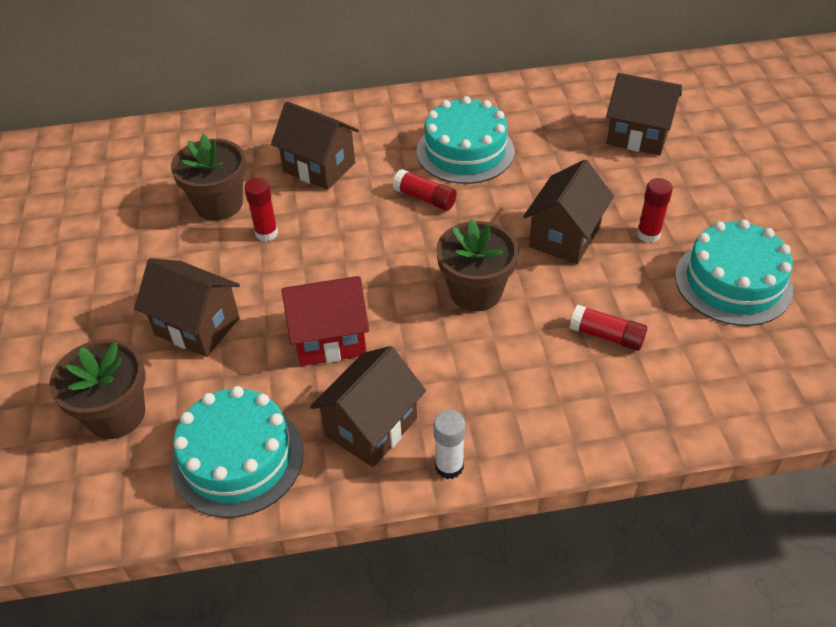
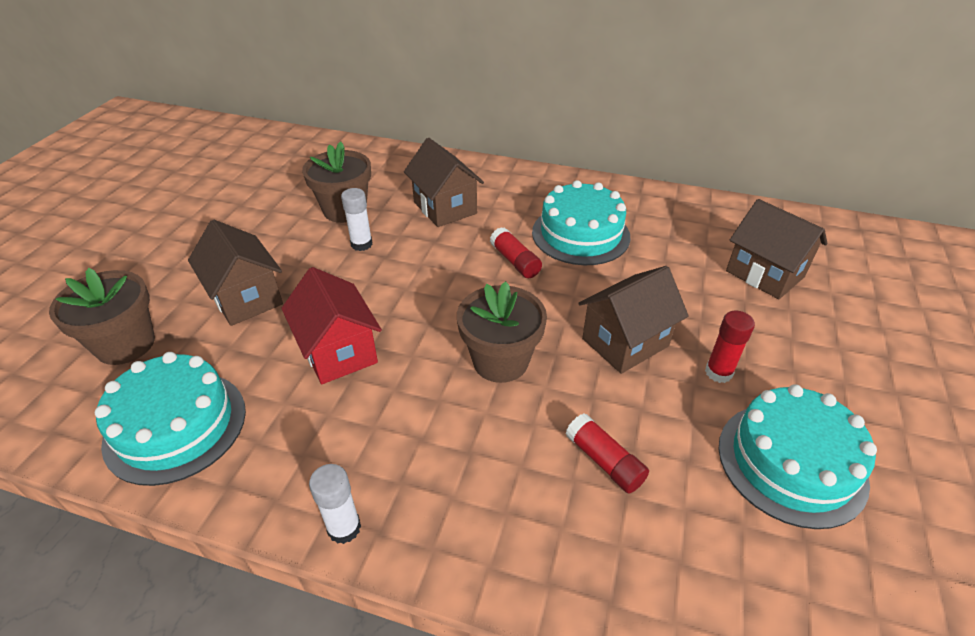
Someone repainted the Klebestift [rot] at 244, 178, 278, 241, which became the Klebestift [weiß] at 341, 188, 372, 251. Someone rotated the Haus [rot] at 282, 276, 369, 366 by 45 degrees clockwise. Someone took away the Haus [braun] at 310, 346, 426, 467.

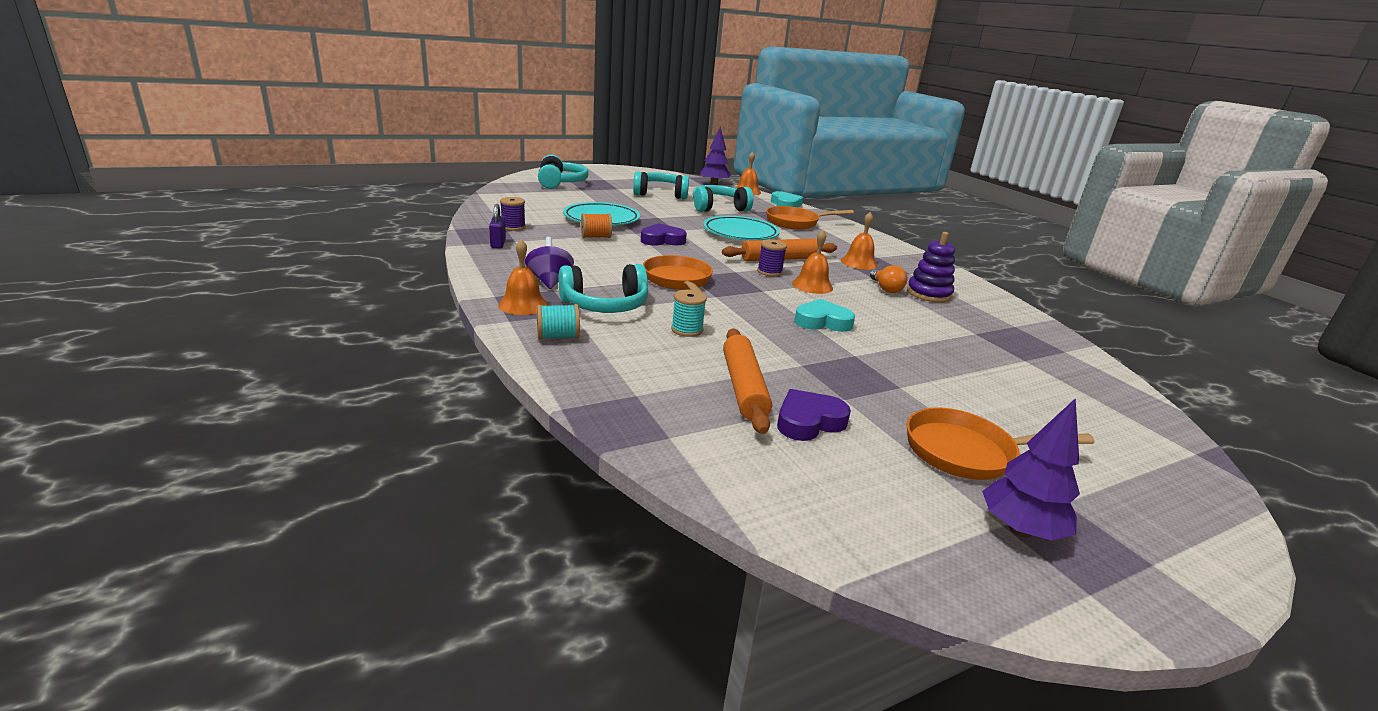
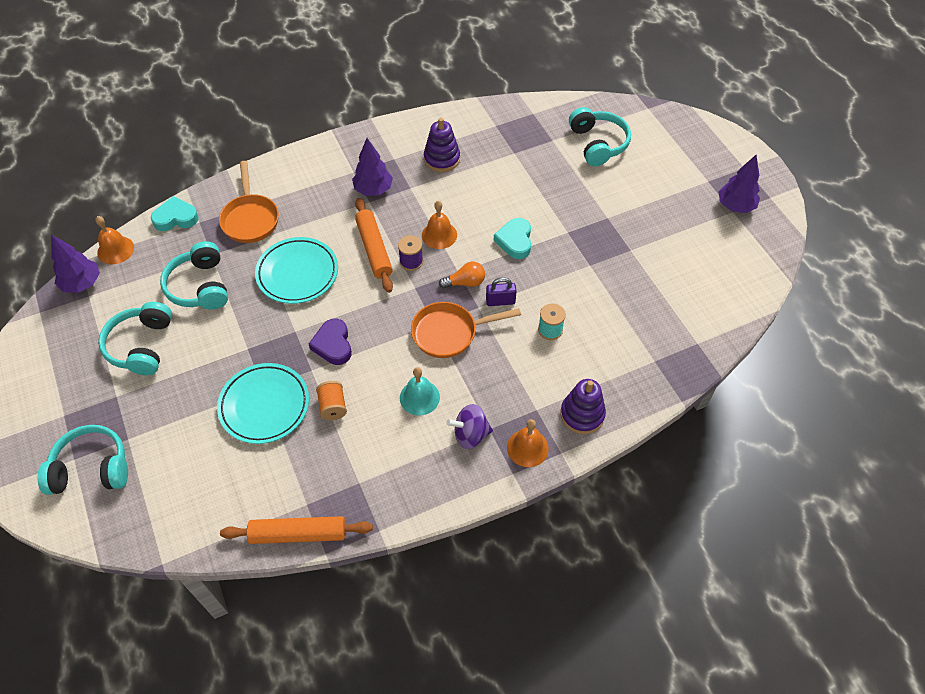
Someone carried the Vorhängeschloss [lila] from 489, 204, 506, 248 to 486, 277, 517, 306. Someone took away the Garnrolle [lila] at 500, 197, 526, 231. Someone swapped the Garnrolle [türkis] at 537, 304, 580, 339 for the Stapelspielzeug [lila] at 560, 379, 606, 434. Someone carried the Kopfhörer [türkis] from 559, 264, 648, 313 to 569, 107, 631, 166. Someone carried the Nudelholz [orange] from 723, 328, 772, 434 to 220, 516, 373, 544. Someone took away the Herz [lila] at 777, 389, 851, 441. Someone swapped the Glocke [orange] at 841, 212, 878, 270 for the Baum [lila] at 352, 138, 393, 196. Someone carried the Glühbirne [orange] from 870, 265, 907, 293 to 439, 262, 485, 289. Someone took away the Pfanne [orange] at 907, 408, 1095, 480. Someone put down the Glocke [türkis] at 400, 367, 440, 416.

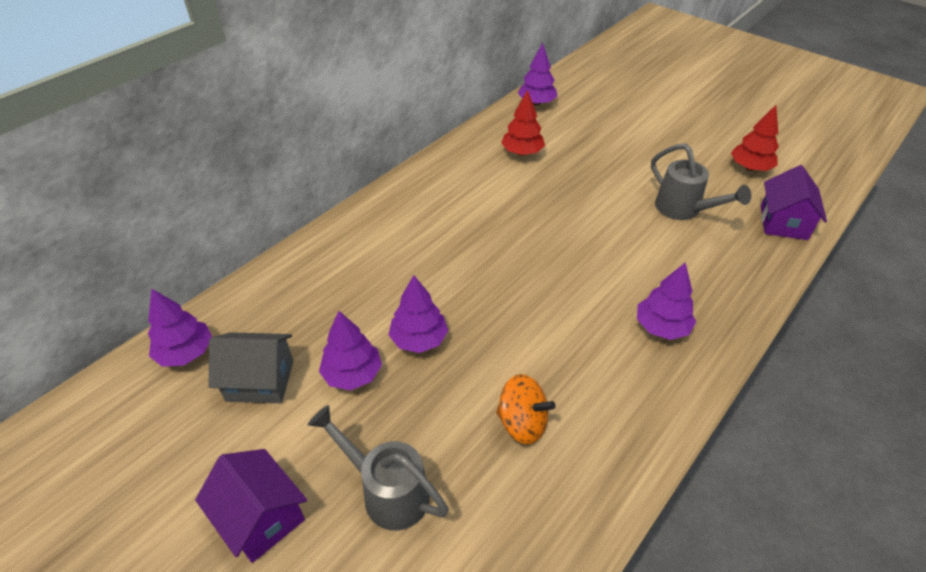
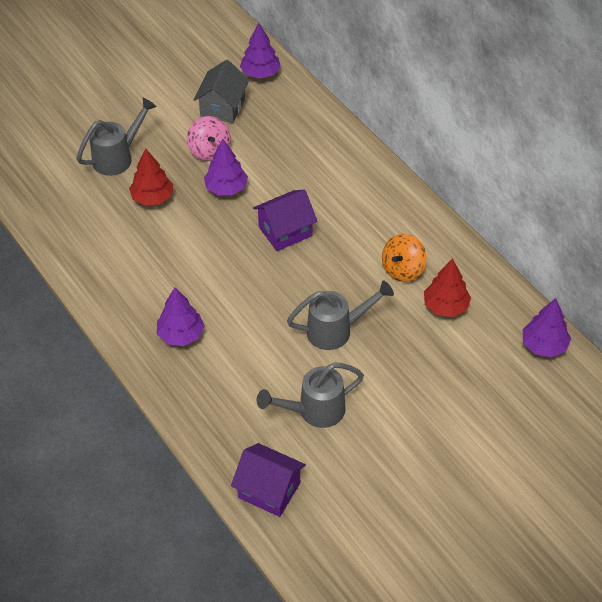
Someone carried the Haus [lila] from 195, 449, 307, 563 to 253, 189, 317, 251. Someone swapped the Baum [lila] at 319, 311, 382, 390 for the Kreisel [rosa] at 187, 116, 231, 161. Someone carried the Kreisel [orange] from 496, 374, 556, 445 to 382, 234, 427, 282. Someone carried the Baum [rot] from 731, 105, 779, 171 to 129, 148, 173, 205. Someone put down the Gießkanne [grau] at 287, 280, 394, 350.

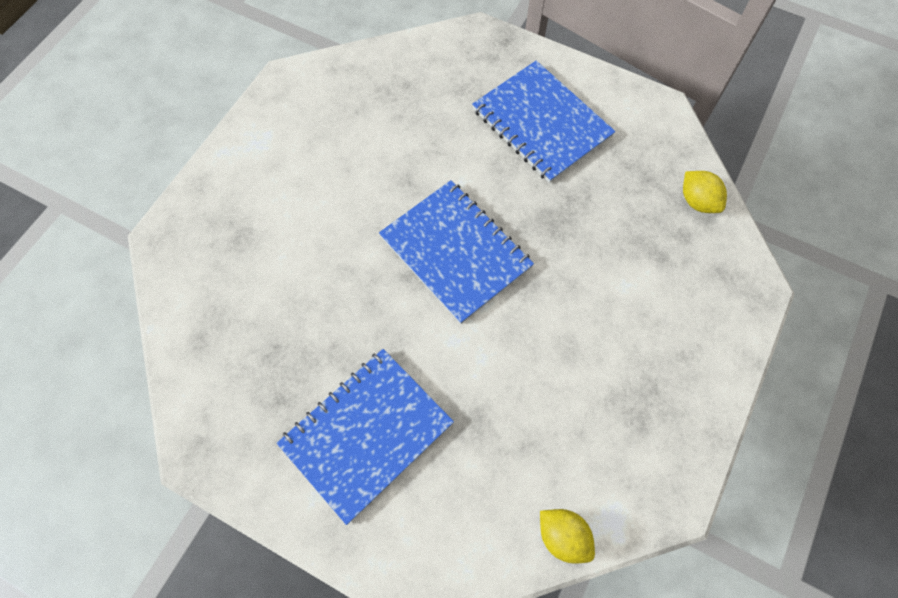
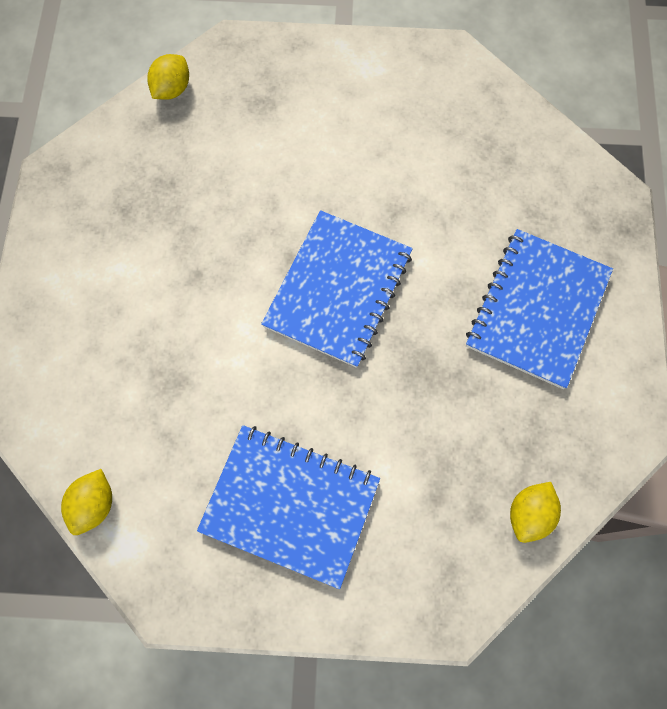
Someone carried the Notizbuch [blau] from 277, 349, 454, 525 to 197, 425, 380, 589. Someone put down the Zitrone [gelb] at 147, 54, 189, 100.

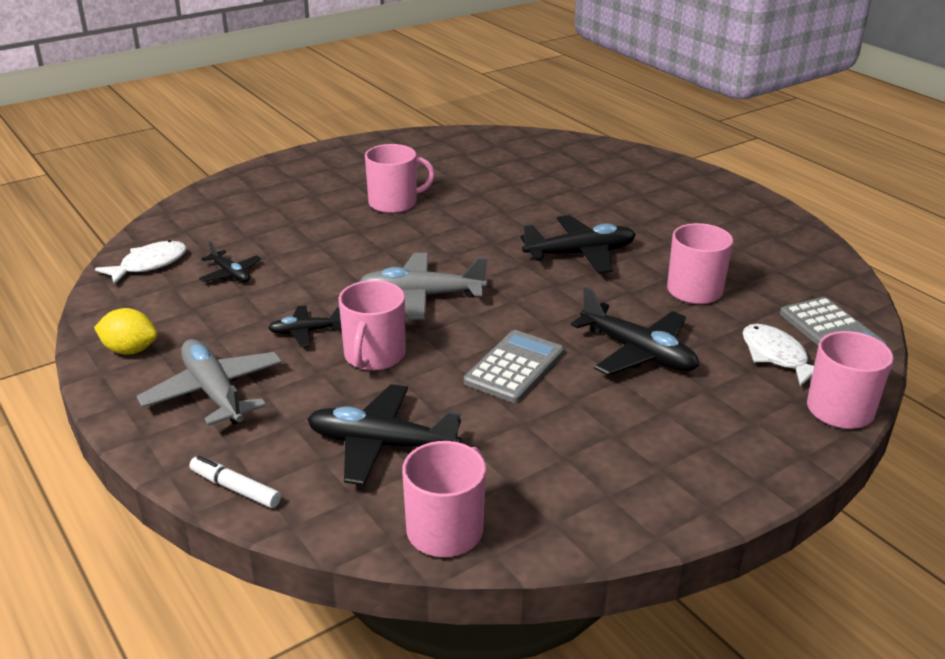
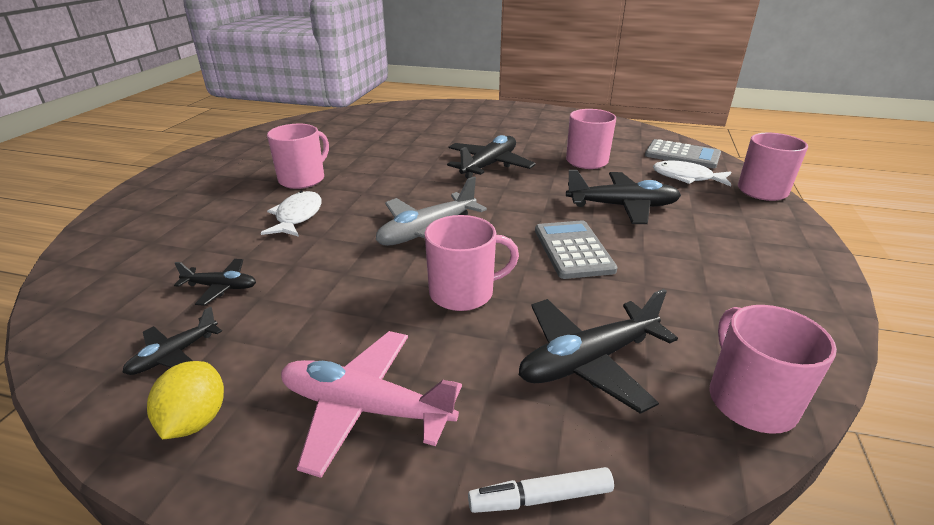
Someone rotated the Zitrone [gelb] at 94, 308, 158, 355 by 60 degrees counterclockwise. Someone carried the Fisch [weiß] from 95, 240, 187, 285 to 261, 191, 322, 237. Someone repainted the Flugzeug [grau] at 136, 339, 282, 426, which became the Flugzeug [rosa] at 281, 331, 462, 478. Someone carried the Flugzeug [schwarz] from 268, 305, 341, 347 to 122, 306, 222, 375. Someone rotated the Tasse [rosa] at 339, 280, 405, 371 by 75 degrees counterclockwise.

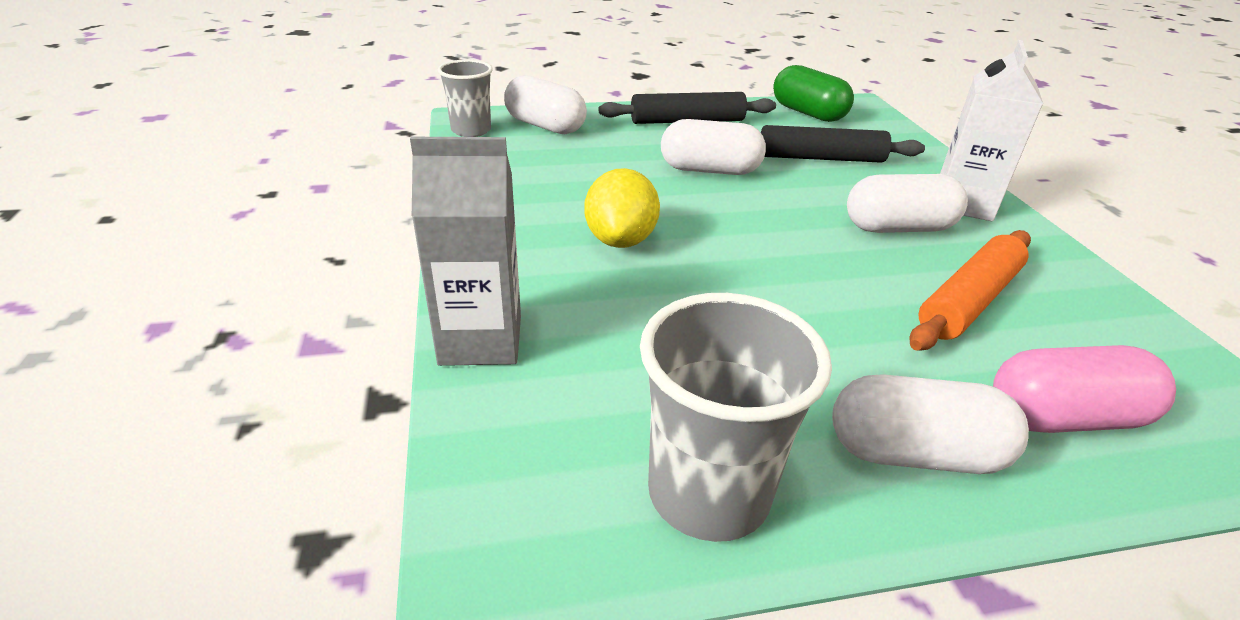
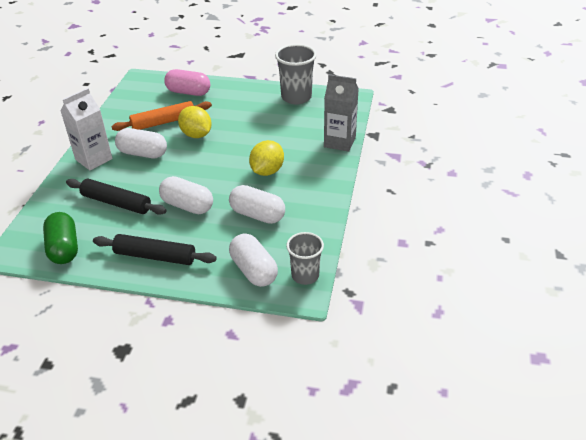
Someone carried the Kapsel [weiß] from 832, 374, 1029, 474 to 229, 185, 285, 224. Someone put down the Zitrone [gelb] at 178, 106, 212, 138.

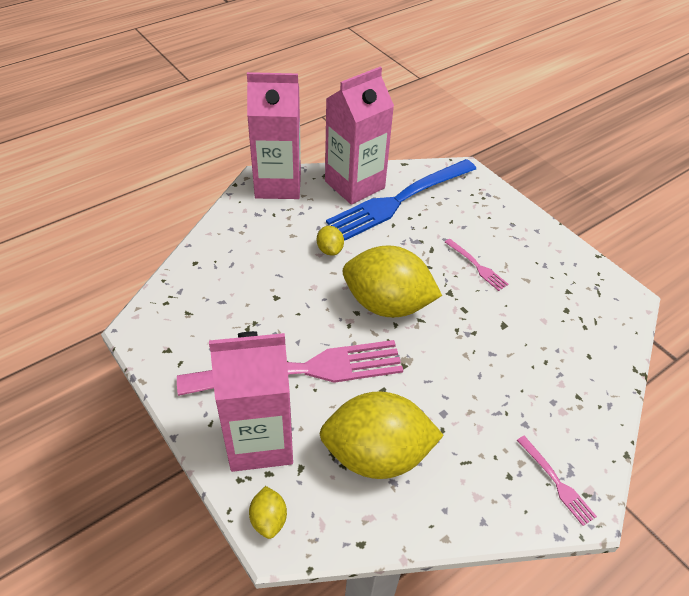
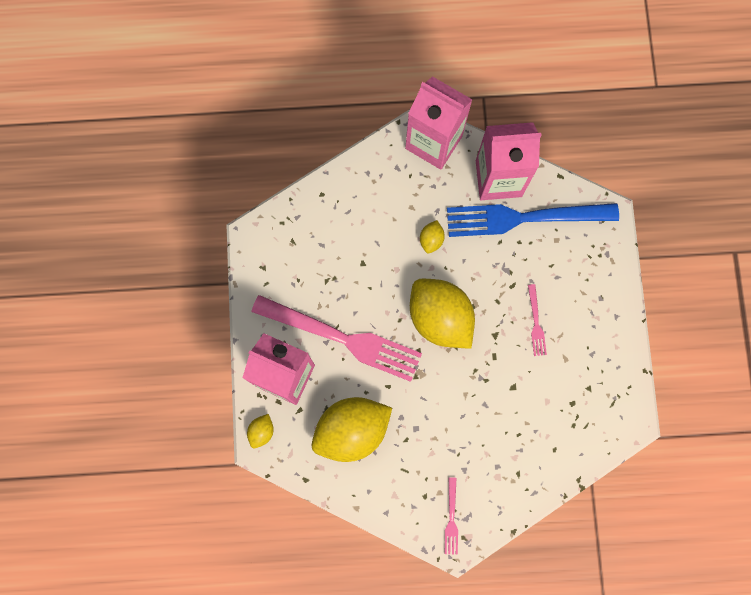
Someone rotated the Zitrone [gelb] at 319, 391, 444, 479 by 60 degrees counterclockwise.

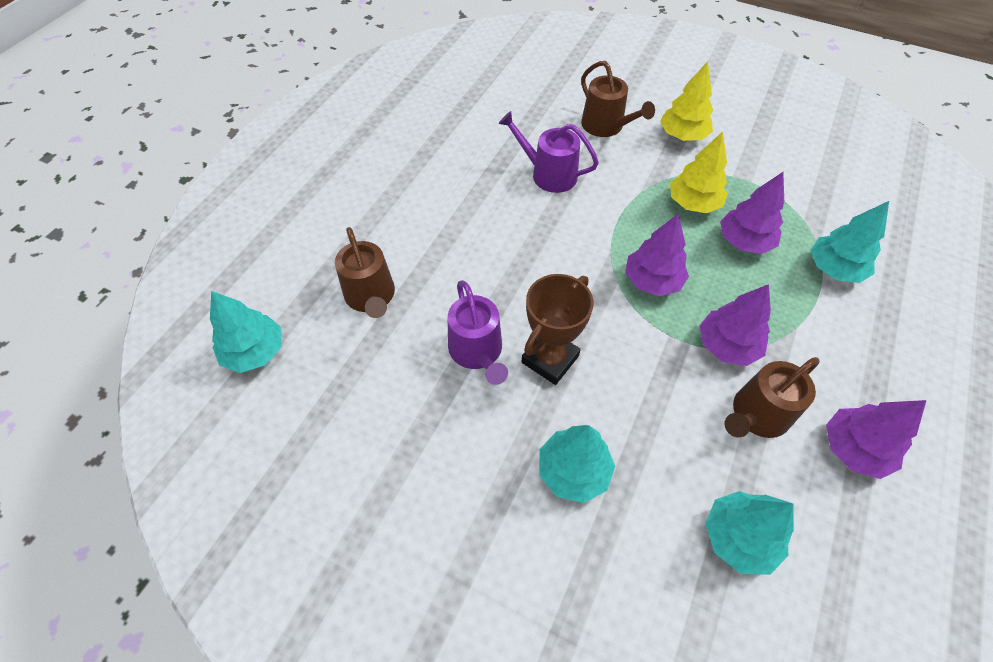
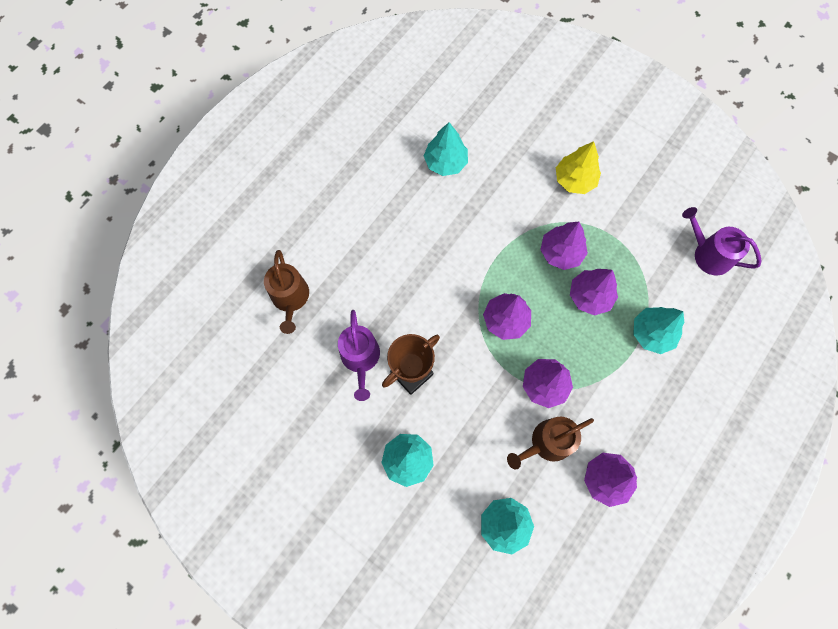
Someone carried the Baum [türkis] from 210, 291, 282, 373 to 424, 122, 468, 176. Someone carried the Gießkanne [lila] from 499, 111, 599, 193 to 682, 207, 762, 276. Someone took away the Gießkanne [braun] at 581, 61, 655, 137. Someone repainted the Baum [gelb] at 670, 132, 728, 213, which became the Baum [lila] at 540, 222, 588, 270.

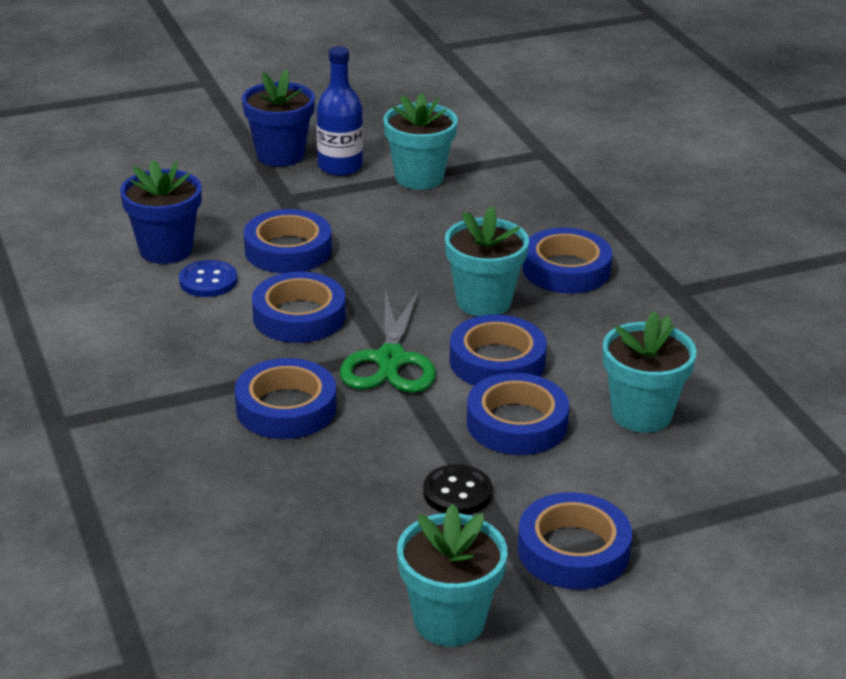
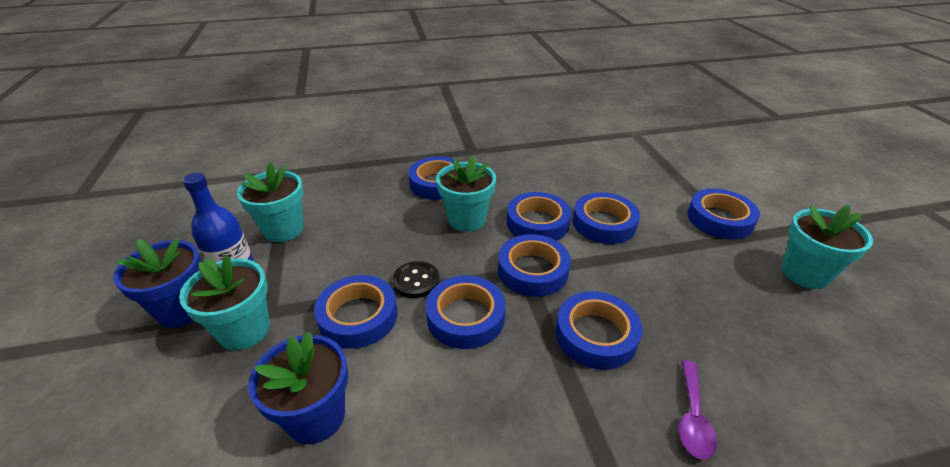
Someone took away the Knopf [blau] at 179, 260, 237, 297. Someone swapped the Schere [grün] at 340, 289, 436, 393 for the Klebeband [blau] at 498, 234, 571, 297. Someone carried the Knopf [schwarz] from 423, 464, 492, 515 to 392, 261, 440, 298. Someone carried the Blumentopf [türkis] from 603, 311, 697, 433 to 179, 255, 270, 350. Someone put down the Löffel [lila] at 678, 360, 717, 460.

